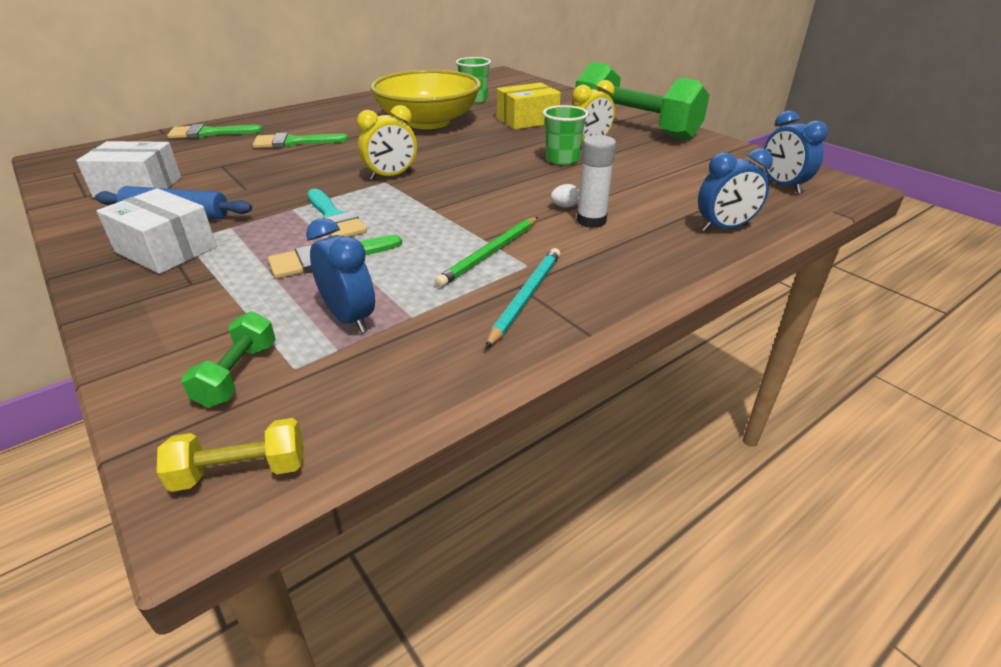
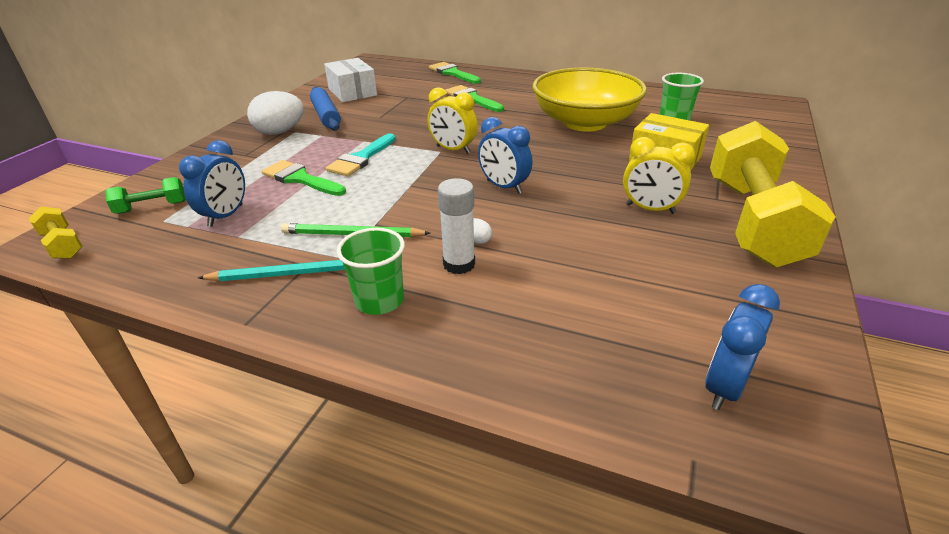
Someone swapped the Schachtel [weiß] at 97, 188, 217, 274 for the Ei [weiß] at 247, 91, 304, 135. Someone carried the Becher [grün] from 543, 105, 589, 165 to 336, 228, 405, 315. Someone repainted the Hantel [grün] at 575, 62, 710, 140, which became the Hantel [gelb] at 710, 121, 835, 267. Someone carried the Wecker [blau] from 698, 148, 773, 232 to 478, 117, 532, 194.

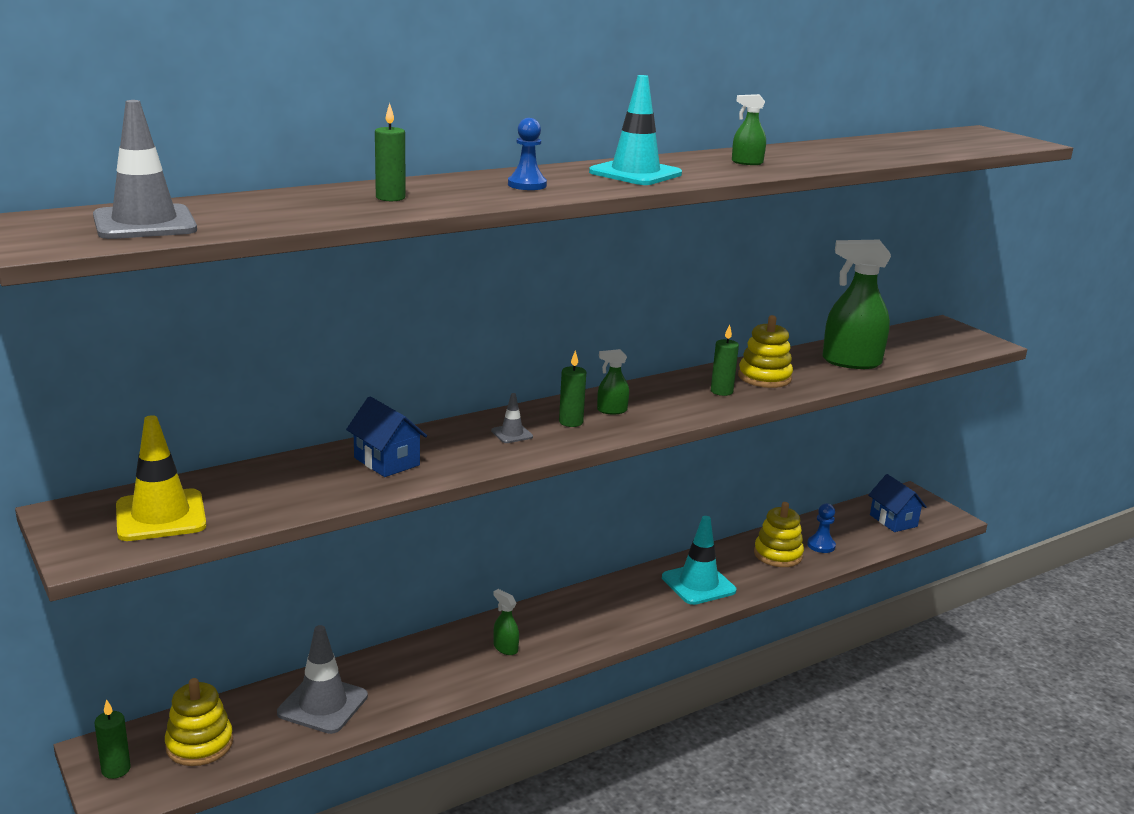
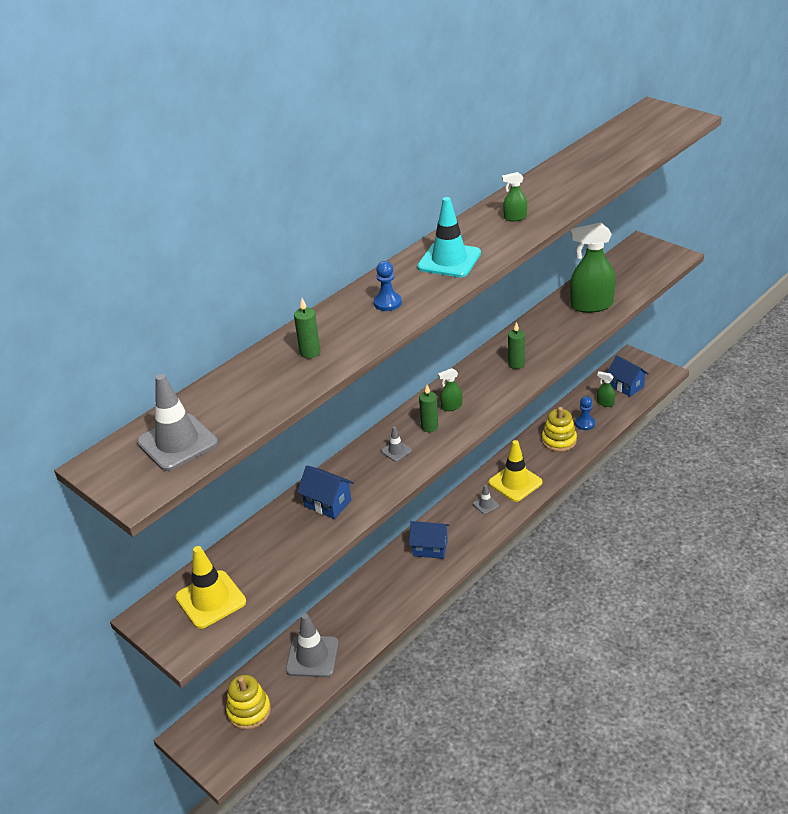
Someone took away the Kerze [grün] at 94, 699, 131, 779. Someone carried the Sprühflasche [grün] from 493, 589, 519, 655 to 597, 371, 615, 407. Someone repainted the Leitkegel [türkis] at 662, 516, 736, 605, which became the Leitkegel [gelb] at 488, 440, 543, 502. Someone took away the Stapelspielzeug [gelb] at 738, 315, 793, 388. Someone put down the Haus [blau] at 409, 521, 449, 559. Someone put down the Leitkegel [grau] at 473, 485, 499, 514.

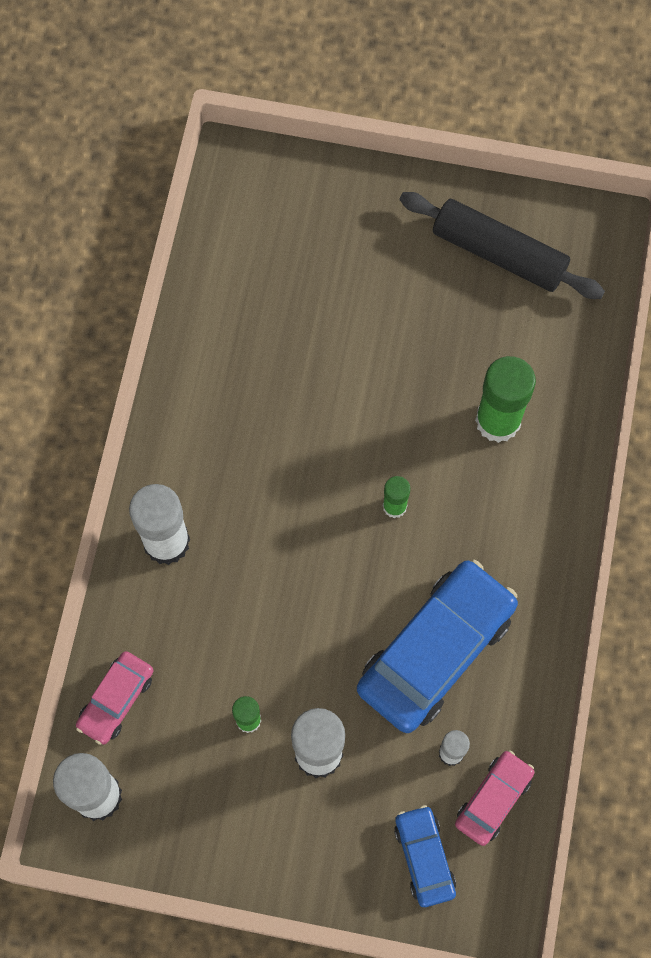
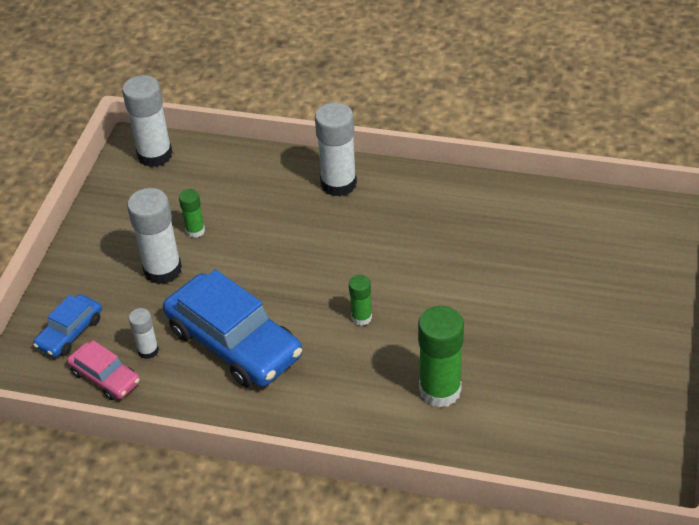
Someone took away the Auto [rosa] at 76, 651, 153, 745. Someone rotated the Auto [blau] at 394, 805, 456, 907 by 135 degrees clockwise. Someone took away the Nudelholz [schwarz] at 399, 192, 605, 299.

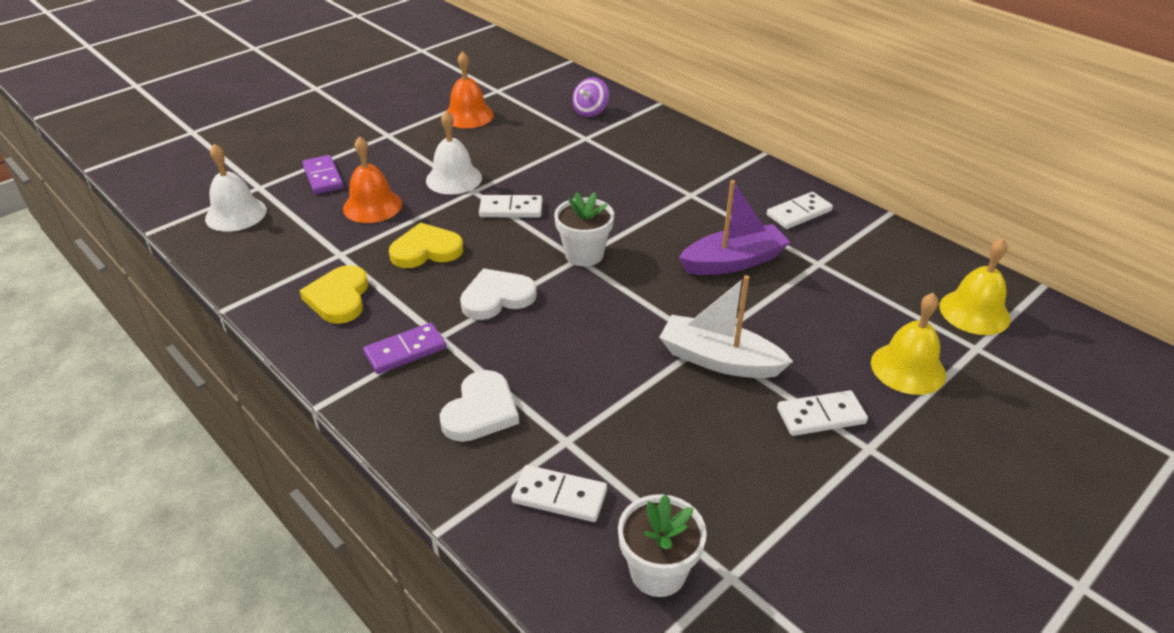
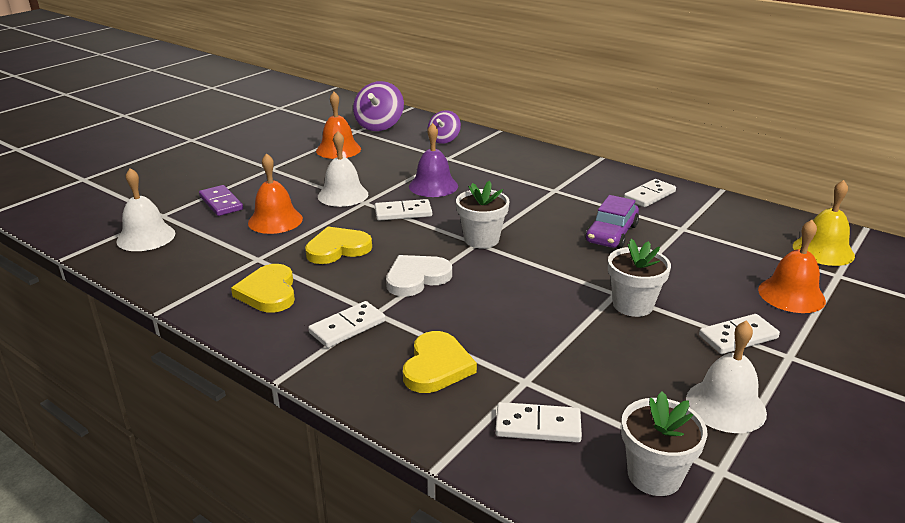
Someone repainted the Dominostein [lila] at 363, 323, 446, 374, which became the Dominostein [weiß] at 308, 301, 386, 348. Someone repainted the Herz [weiß] at 440, 370, 519, 442, which became the Herz [gelb] at 403, 331, 477, 393. Someone swapped the Boot [weiß] at 659, 275, 793, 378 for the Blumentopf [weiß] at 608, 239, 671, 317. Someone swapped the Boot [lila] at 679, 180, 790, 275 for the Auto [lila] at 585, 195, 639, 249. Someone repainted the Glocke [gelb] at 871, 293, 946, 395, which became the Glocke [orange] at 758, 220, 826, 313. Someone put down the Kreisel [lila] at 353, 81, 404, 131. Someone put down the Glocke [lila] at 409, 123, 458, 197. Someone put down the Glocke [weiß] at 686, 320, 767, 433.

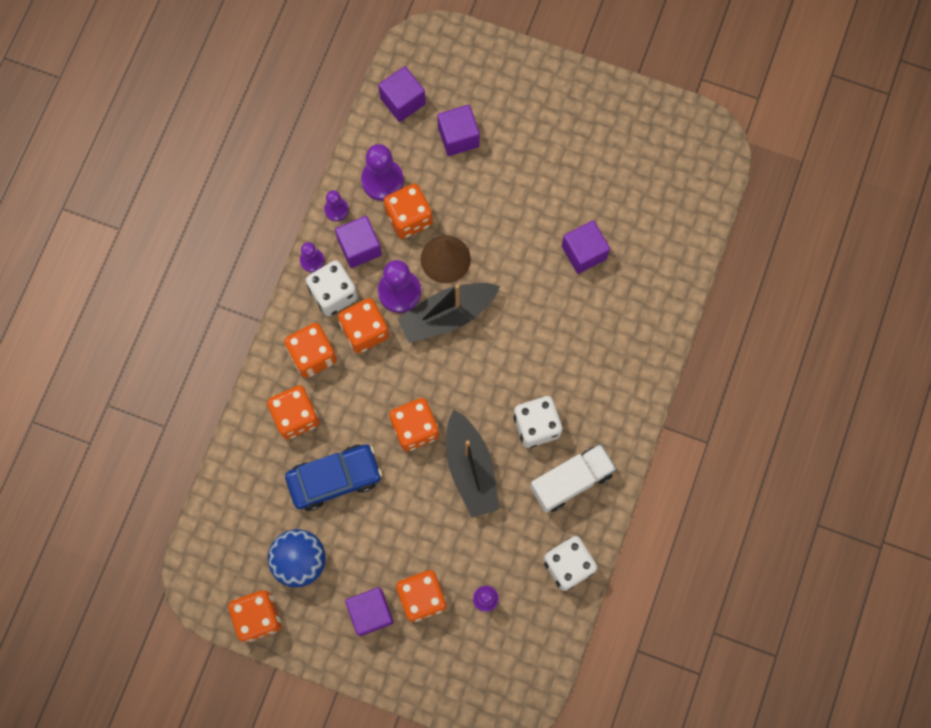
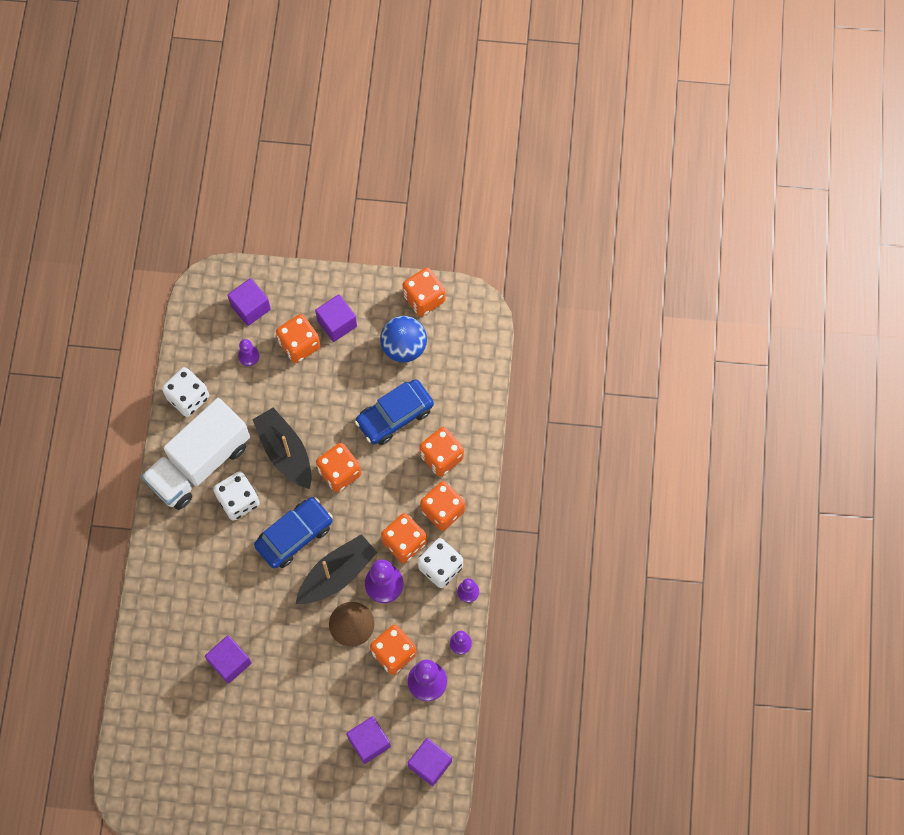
Someone carried the Kubus [lila] from 335, 216, 382, 268 to 227, 278, 271, 326. Someone scaled the Lastwagen [weiß] at 530, 444, 616, 513 by 1.55. Someone put down the Auto [blau] at 254, 497, 333, 569.

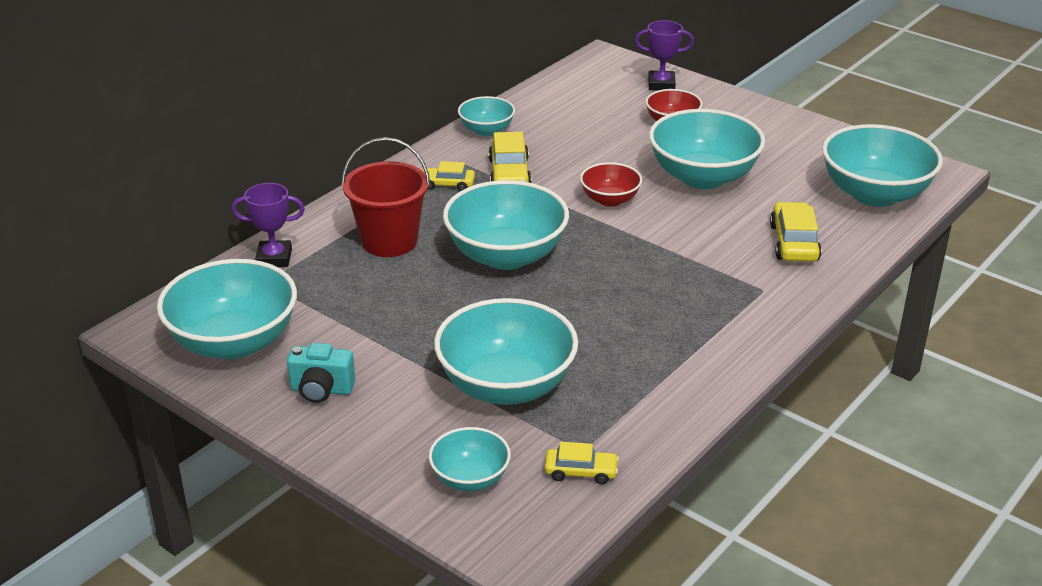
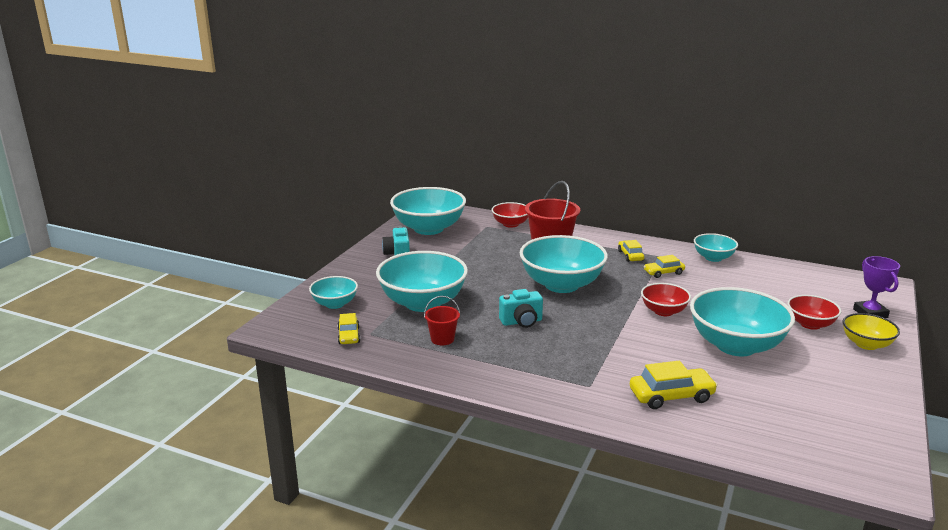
Someone swapped the Pokal [lila] at 232, 183, 305, 267 for the Schüssel [rot] at 492, 202, 528, 228. Someone scaled the Auto [gelb] at 488, 132, 531, 183 by 0.63. Someone took away the Schüssel [türkis] at 822, 124, 943, 207. Someone put down the Eimer [rot] at 424, 296, 460, 345. Someone put down the Kamera [türkis] at 499, 289, 543, 328. Someone put down the Schüssel [gelb] at 843, 313, 900, 350.

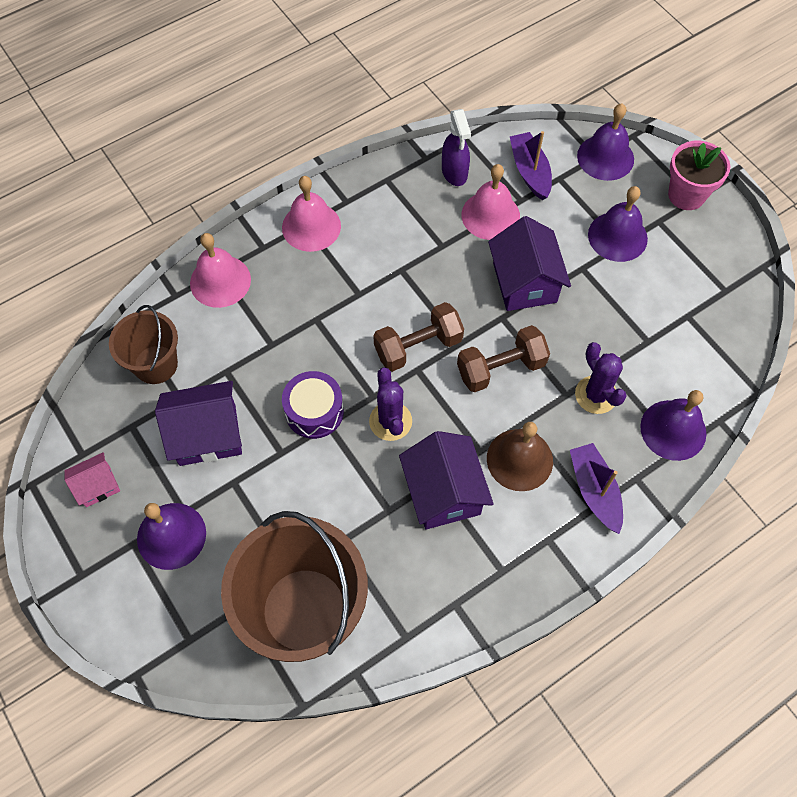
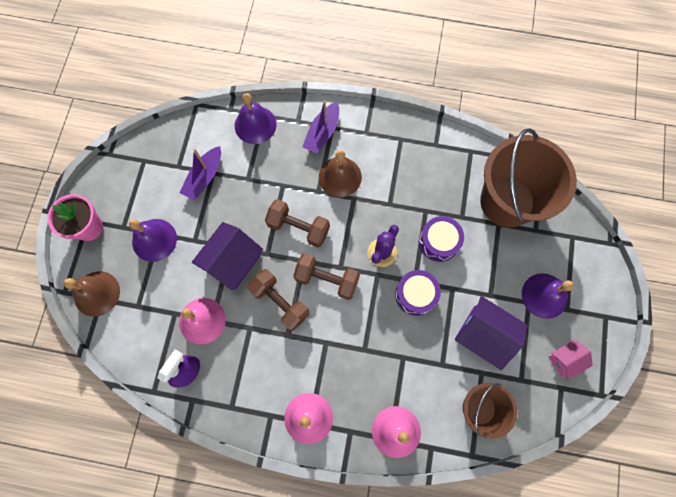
Someone rotated the Haus [rosa] at 64, 452, 120, 507 by 45 degrees counterclockwise. Someone took away the Haus [lila] at 399, 431, 494, 529. Someone carried the Boot [lila] from 510, 131, 552, 200 to 180, 146, 221, 200. Someone took away the Kaktus [lila] at 575, 342, 627, 414. Someone repainted the Glocke [lila] at 577, 103, 634, 181, which became the Glocke [braun] at 64, 271, 120, 317. Someone put down the Hantel [braun] at 247, 269, 310, 331. Someone put down the Trommel [lila] at 419, 216, 464, 262.

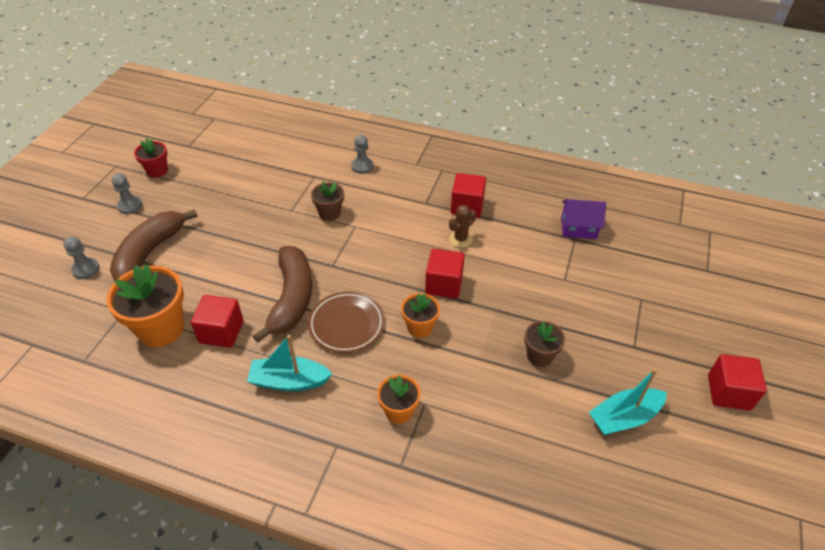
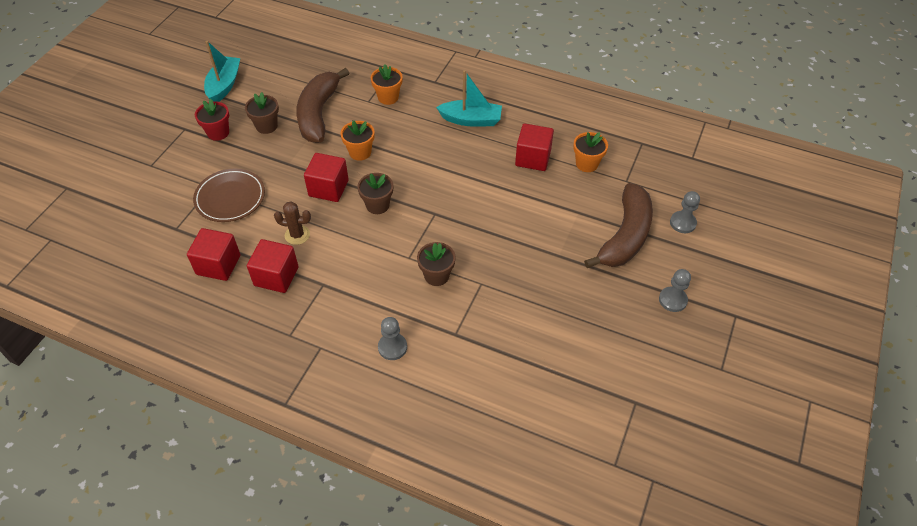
Someone scaled the Blumentopf [orange] at 106, 265, 184, 347 by 0.56. Someone carried the Blumentopf [rot] from 134, 138, 168, 178 to 195, 99, 229, 141. Someone carried the Banane [braun] from 253, 246, 312, 343 to 296, 68, 349, 143. Someone carried the Teller [braun] from 308, 292, 385, 353 to 193, 168, 265, 222. Someone rotated the Kaktus [braun] at 449, 205, 476, 247 by 45 degrees clockwise. Someone took away the Haus [lila] at 561, 199, 606, 239. Someone rotated the Boot [türkis] at 589, 368, 667, 435 by 60 degrees counterclockwise. Someone carried the Kubus [rot] from 708, 354, 767, 411 to 187, 228, 240, 281. Someone put down the Blumentopf [braun] at 357, 173, 393, 214.

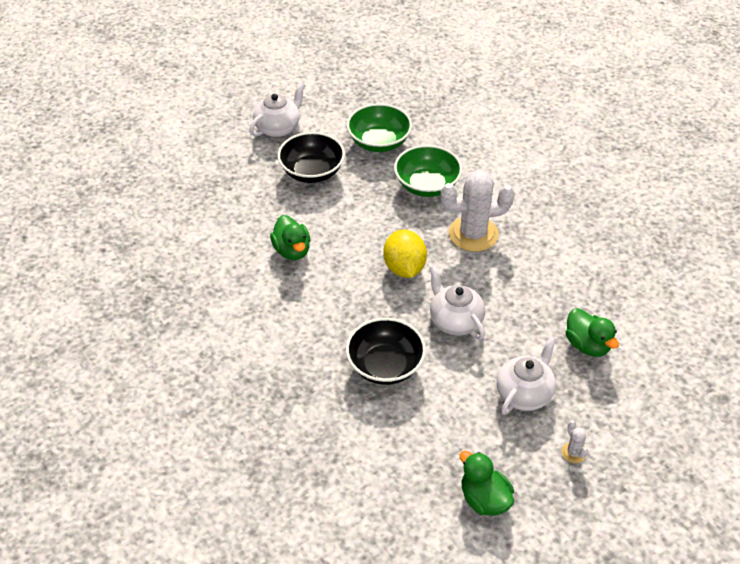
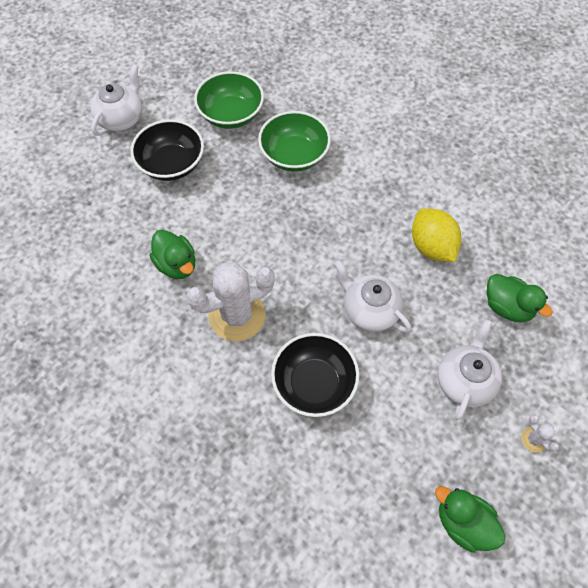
Someone carried the Zitrone [gelb] from 383, 230, 427, 278 to 412, 208, 461, 262. Someone carried the Kaktus [weiß] from 441, 170, 515, 252 to 186, 263, 275, 341.

